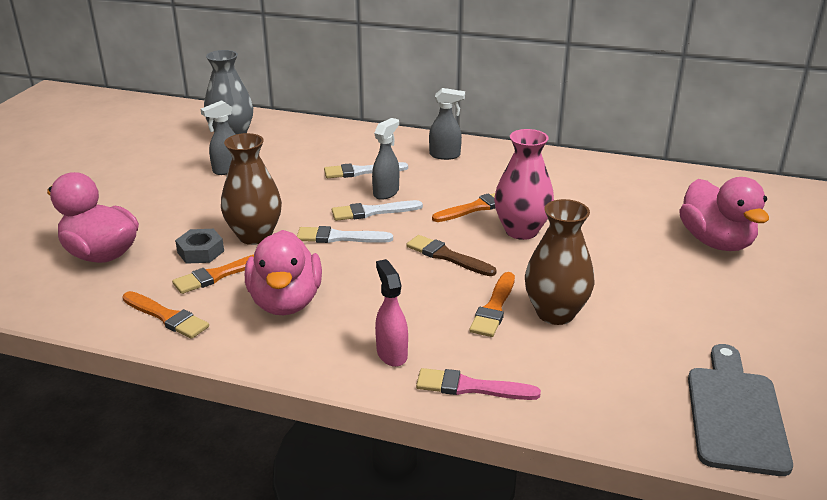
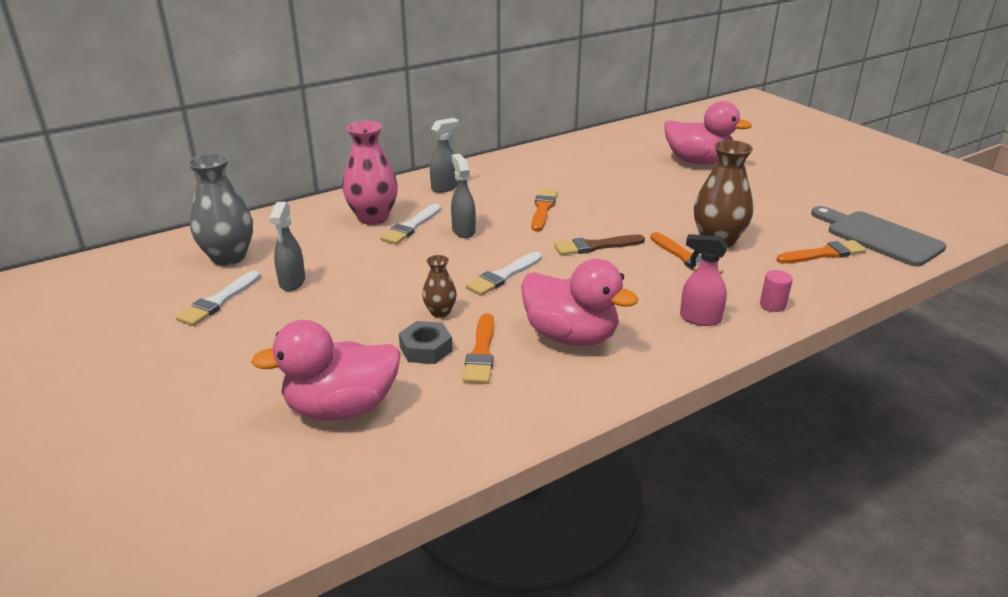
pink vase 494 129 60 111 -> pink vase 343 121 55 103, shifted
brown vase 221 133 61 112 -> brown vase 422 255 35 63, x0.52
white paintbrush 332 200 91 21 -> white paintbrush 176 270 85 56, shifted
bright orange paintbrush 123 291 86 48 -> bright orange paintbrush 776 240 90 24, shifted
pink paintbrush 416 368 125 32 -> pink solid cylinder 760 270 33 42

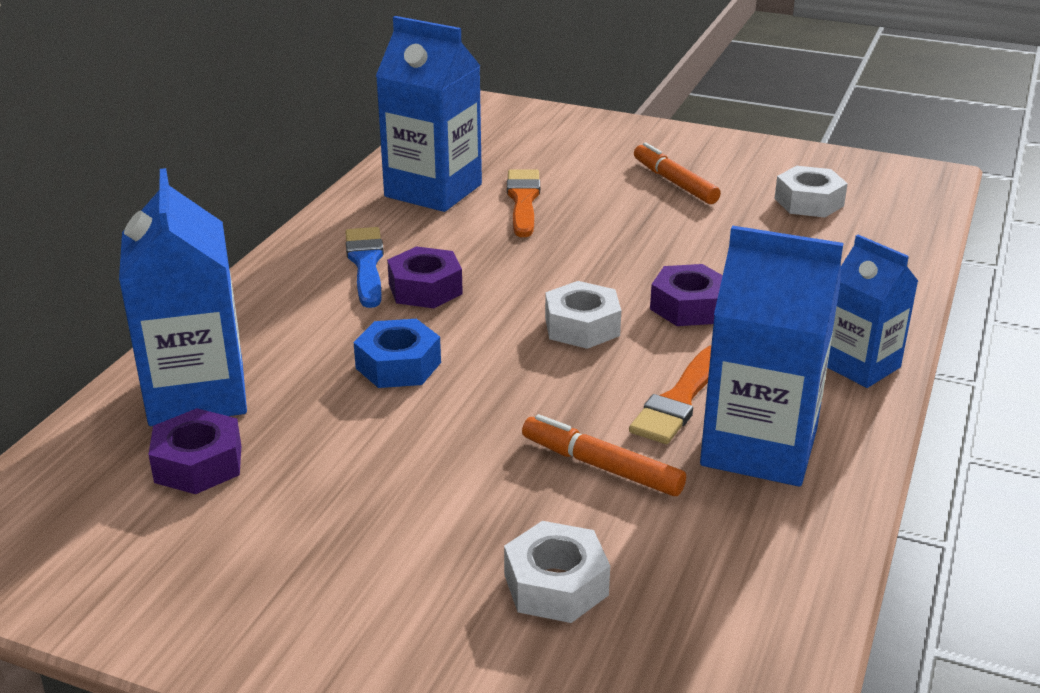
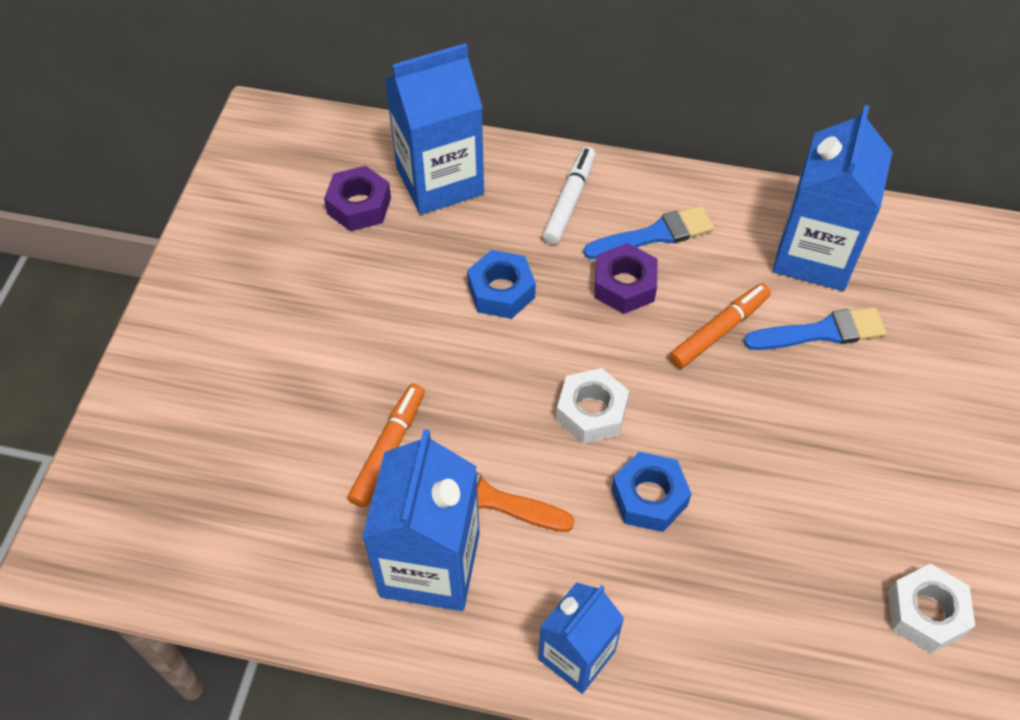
bright orange felt pen 634 142 87 62 -> bright orange felt pen 669 283 102 85, shifted
bright orange paintbrush 507 169 33 68 -> blue paintbrush 744 307 143 43
purple nut 650 264 73 62 -> blue nut 611 452 81 80
white nut 504 521 106 102 -> none
none -> white felt pen 543 147 52 98

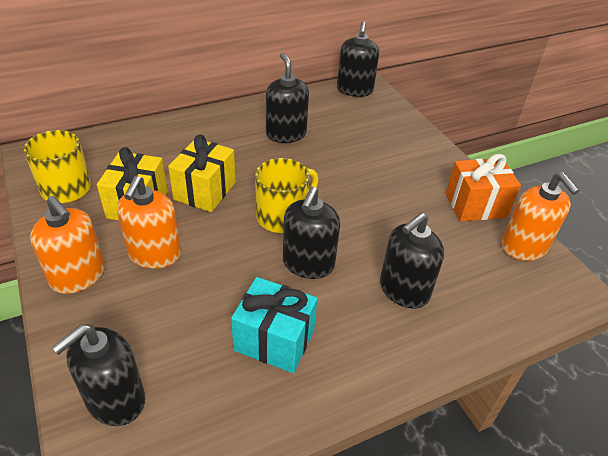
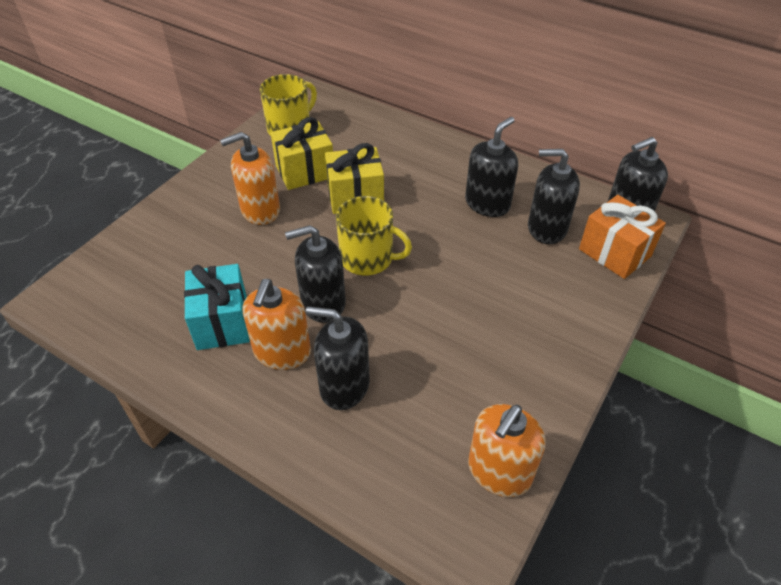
bright orange gift 446 154 75 67 -> bright orange gift 579 195 87 84, shifted
bright orange soap dispenser 30 196 75 98 -> bright orange soap dispenser 243 279 68 91, shifted
ebony soap dispenser 52 324 93 102 -> ebony soap dispenser 528 149 52 95, shifted

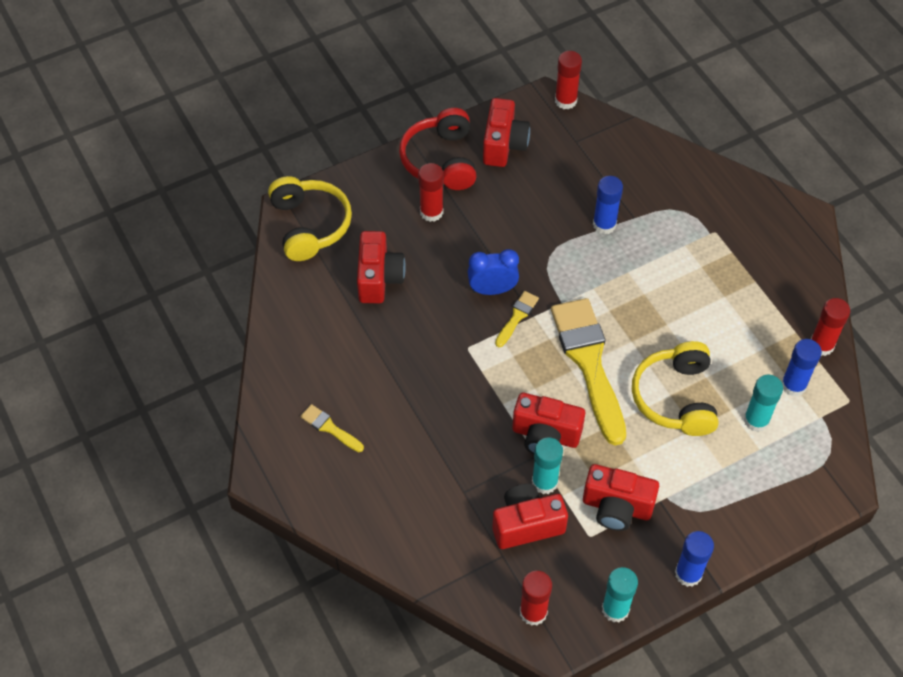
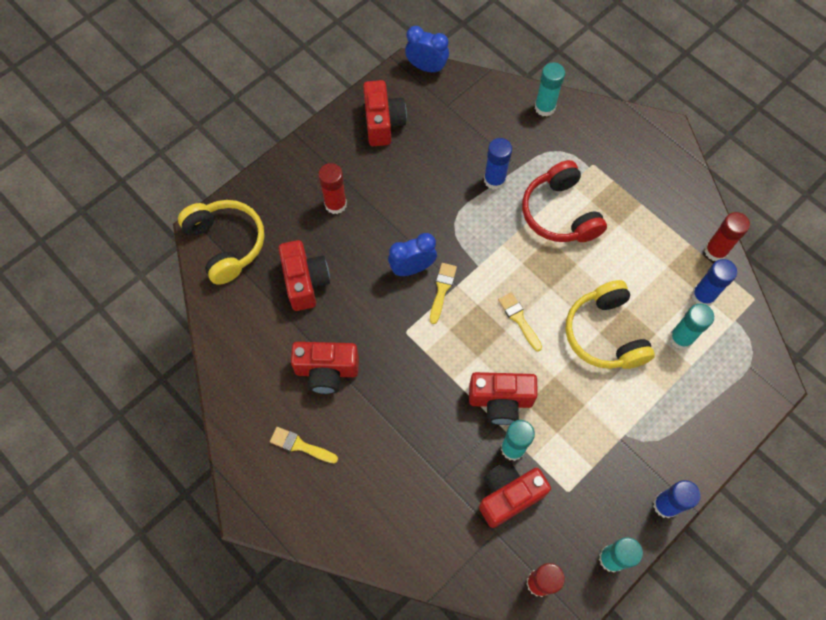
crimson glue 555 51 27 58 -> blue clock 405 26 44 47
crimson headphones 399 108 78 82 -> crimson headphones 522 160 85 82, shifted
bright yellow paintbrush 551 298 75 148 -> bright yellow paintbrush 498 292 44 59, x0.43
crimson compact camera 583 464 76 67 -> crimson compact camera 291 342 68 52, shifted
none -> turquoise glue 535 62 30 55

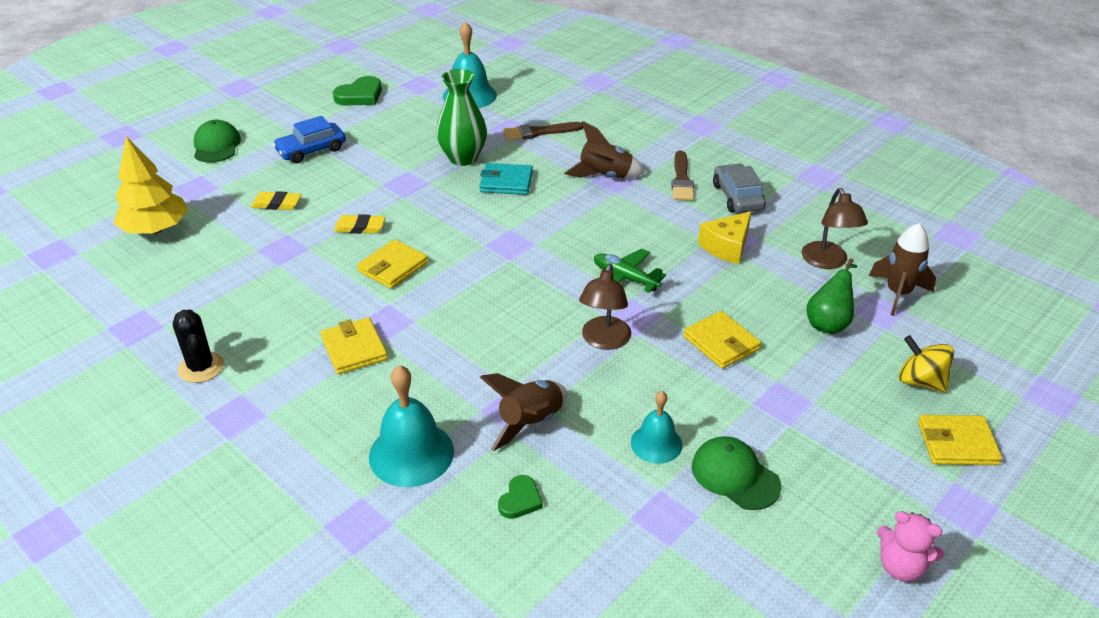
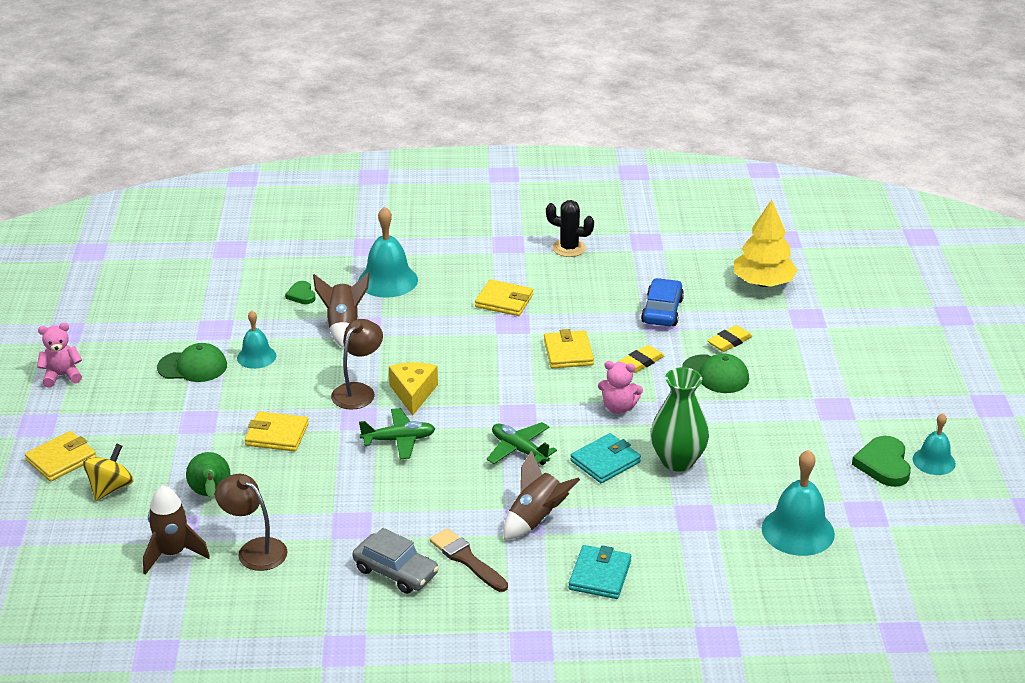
blue car 273 116 73 47 -> blue car 641 278 43 48, shifted
emerald cap 194 120 47 43 -> emerald cap 682 354 67 39, shifted
brown paintbrush 503 122 80 19 -> none
bright yellow cheese wedge 698 212 53 52 -> bright yellow cheese wedge 389 362 49 54, shifted
brown desk lamp 579 263 52 87 -> brown desk lamp 331 319 52 91, 60 degrees clockwise
bright yellow whirligig 899 335 55 58 -> bright yellow whirligig 83 444 51 57, 60 degrees counterclockwise
none -> pink stuffed bear 598 361 45 53
none -> turquoise school bell 913 413 43 62
none -> emerald toy plane 487 422 70 43
none -> turquoise wallet 569 545 62 54

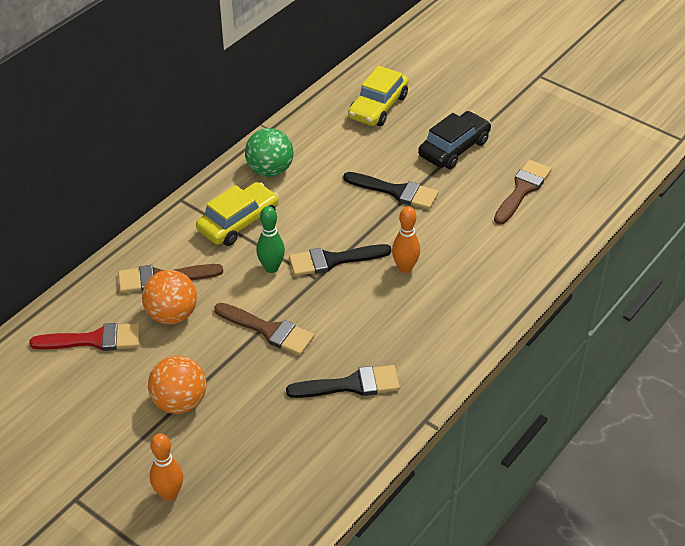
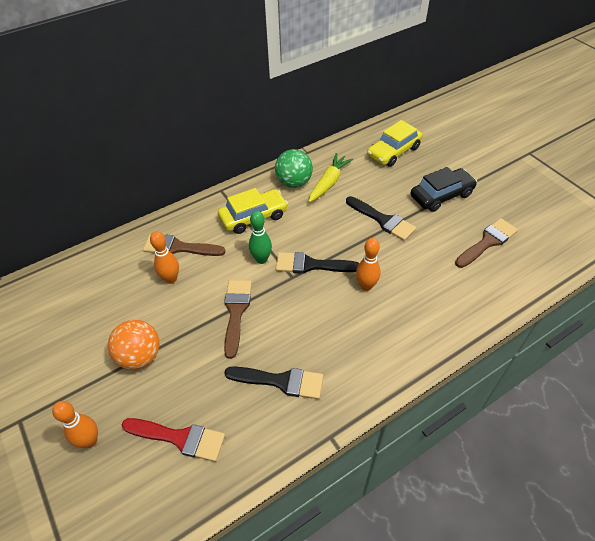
bright orange sphere 142 270 55 55 -> bright orange bowling pin 150 231 29 53
brown paintbrush 214 303 100 53 -> brown paintbrush 224 280 28 79, 135 degrees counterclockwise
crimson paintbrush 29 323 111 28 -> crimson paintbrush 122 418 103 44, shifted
none -> bright yellow root vegetable 308 153 45 50

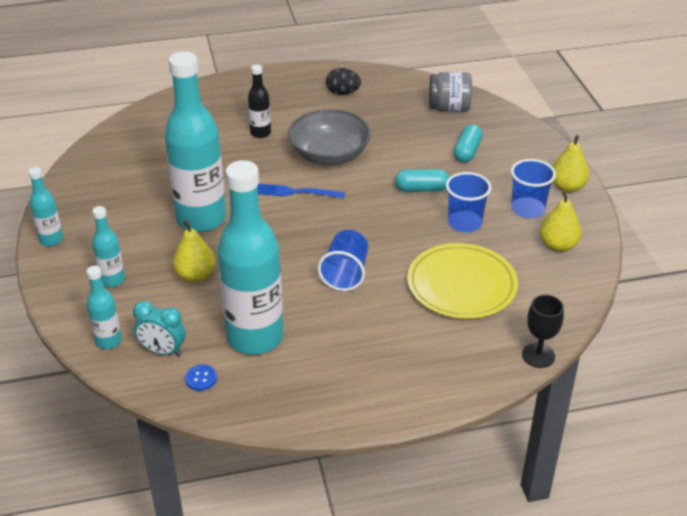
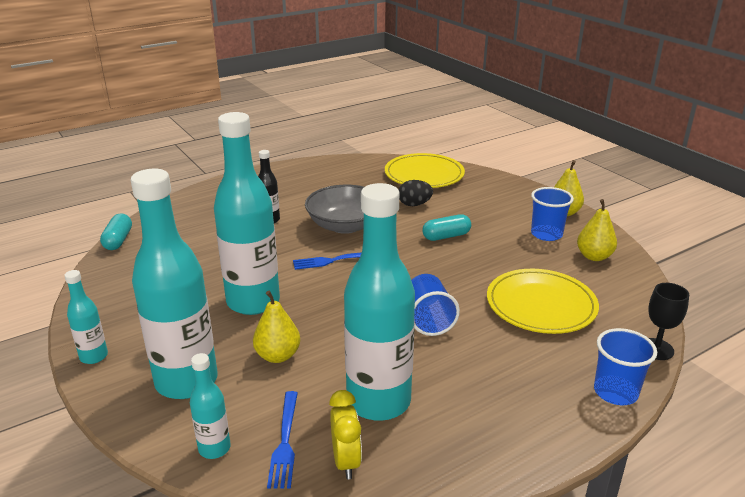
ebony egg shape 326 68 35 27 -> ebony egg shape 399 180 34 26, shifted
gray jar 429 72 43 40 -> bright yellow plate 385 153 80 35
turquoise pill 454 124 29 39 -> turquoise pill 100 214 32 36, shifted
blue cup 446 172 45 60 -> blue cup 594 328 63 77, shifted
turquoise drink bottle 92 206 33 81 -> turquoise drink bottle 131 169 87 230, x2.18
turquoise clock 133 301 53 55 -> blue fork 267 391 31 98
blue shirt button 185 365 32 26 -> bright yellow clock 329 390 33 89

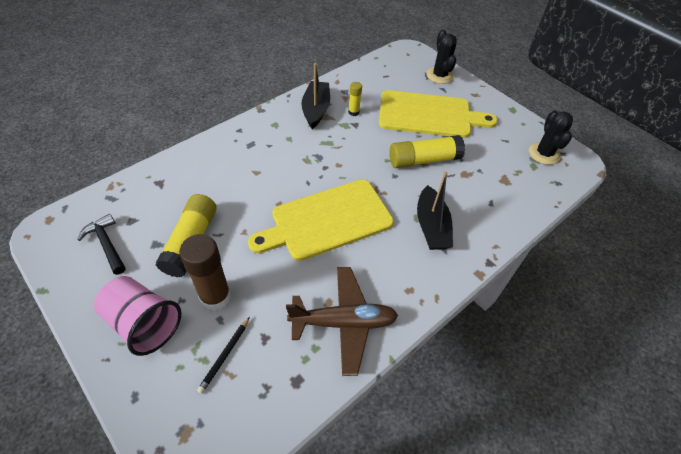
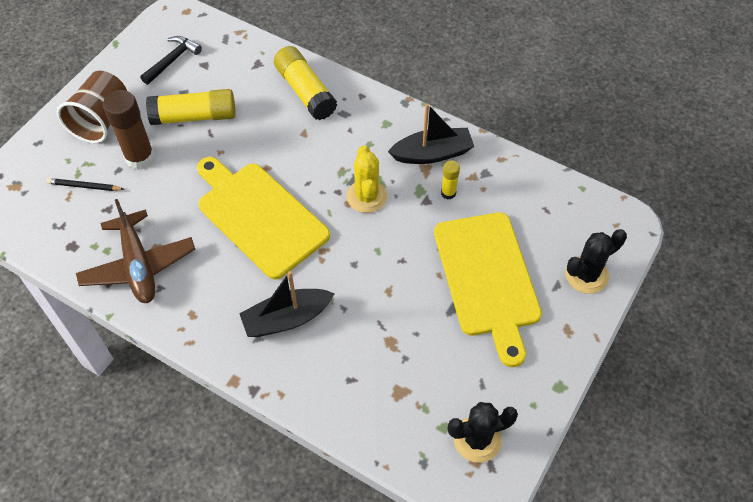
bright yellow glue 389 135 76 33 -> bright yellow glue 274 46 63 74, shifted
pink cup 94 276 88 80 -> brown cup 57 71 70 72
none -> bright yellow prickly plant 347 145 40 68

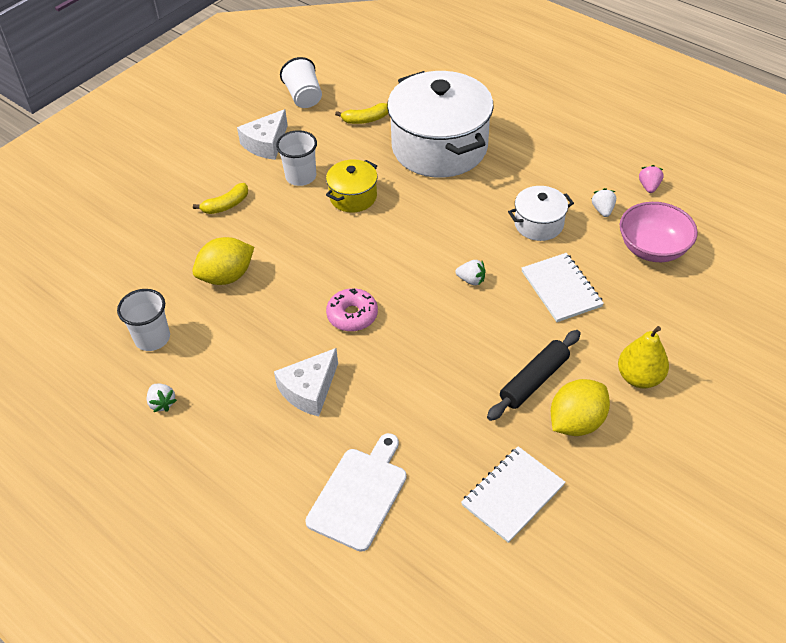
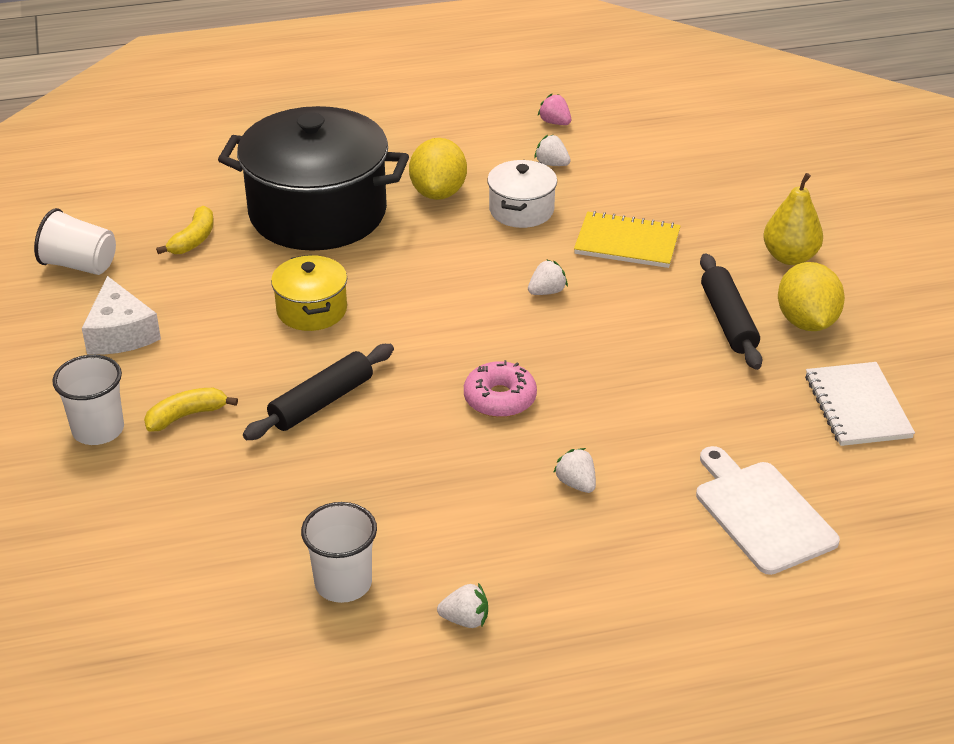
white stockpot 387 71 107 107 -> ebony stockpot 218 106 191 145
white cup 276 130 41 56 -> white cup 52 355 72 90, shifted
bright yellow banana 193 183 55 31 -> bright yellow banana 144 388 94 44, 120 degrees counterclockwise
pink deep dish 620 202 78 60 -> none
bright yellow citrus fruit 192 237 62 48 -> bright yellow citrus fruit 409 138 58 62, shifted
white exercise book 522 253 82 69 -> bright yellow exercise book 574 211 107 57
white cheese wedge 274 348 64 68 -> white toy strawberry 553 448 43 45
none -> ebony pastry roller 243 344 151 96

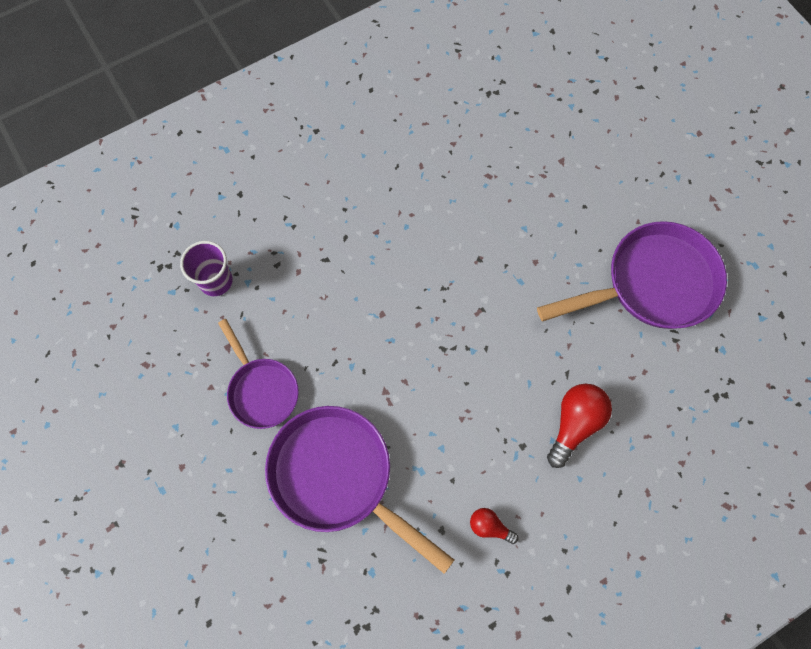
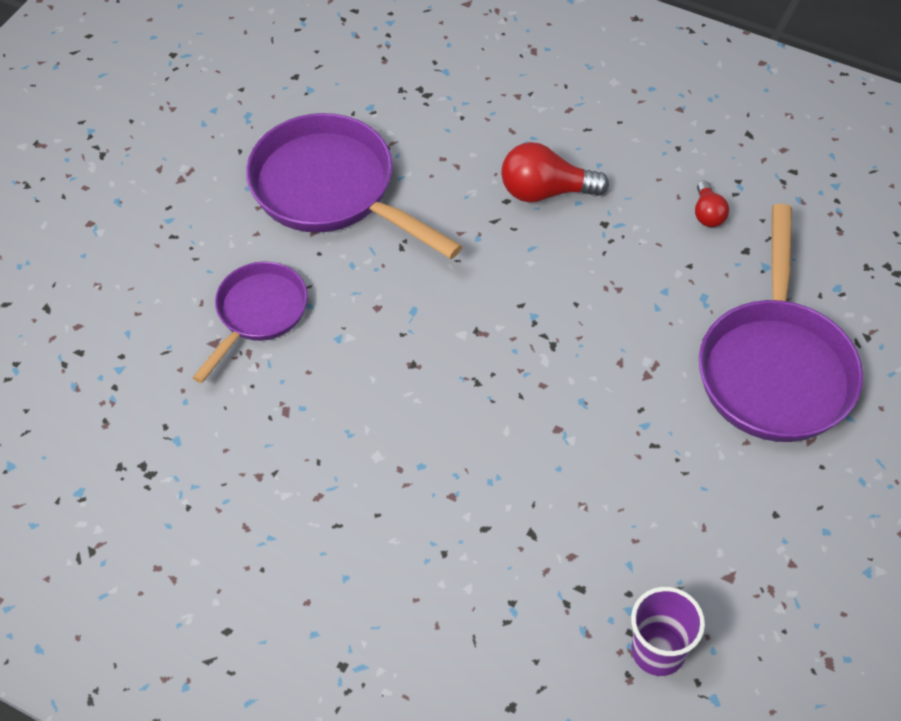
purple frying pan 218 319 81 110 -> purple frying pan 192 261 116 122, shifted

